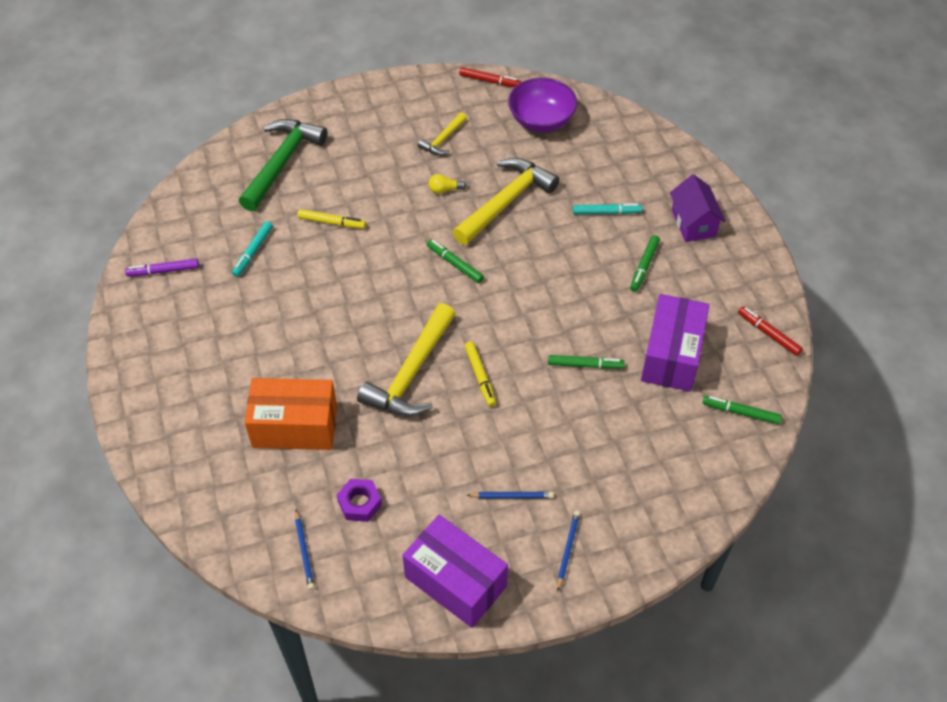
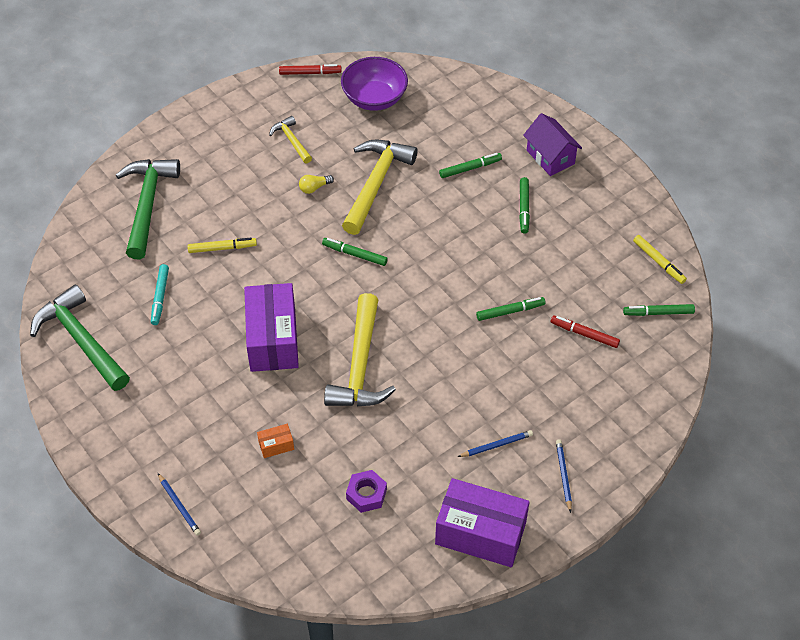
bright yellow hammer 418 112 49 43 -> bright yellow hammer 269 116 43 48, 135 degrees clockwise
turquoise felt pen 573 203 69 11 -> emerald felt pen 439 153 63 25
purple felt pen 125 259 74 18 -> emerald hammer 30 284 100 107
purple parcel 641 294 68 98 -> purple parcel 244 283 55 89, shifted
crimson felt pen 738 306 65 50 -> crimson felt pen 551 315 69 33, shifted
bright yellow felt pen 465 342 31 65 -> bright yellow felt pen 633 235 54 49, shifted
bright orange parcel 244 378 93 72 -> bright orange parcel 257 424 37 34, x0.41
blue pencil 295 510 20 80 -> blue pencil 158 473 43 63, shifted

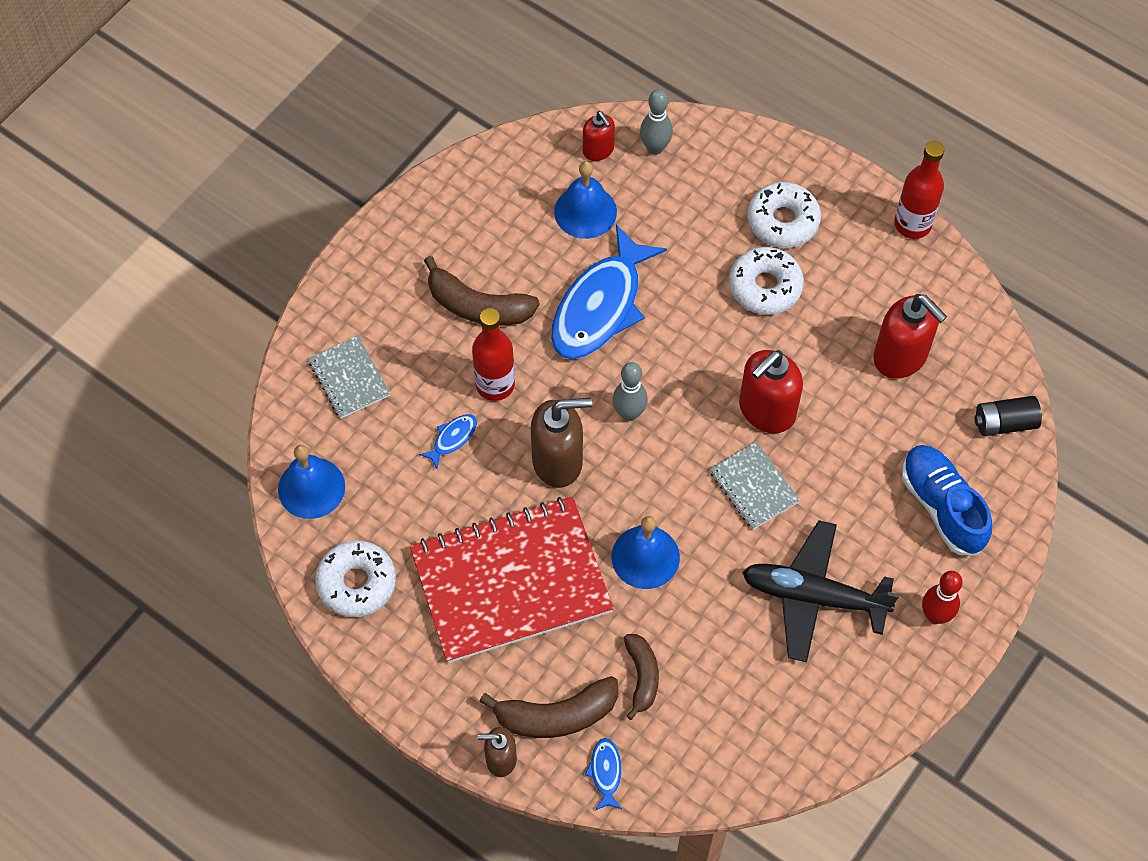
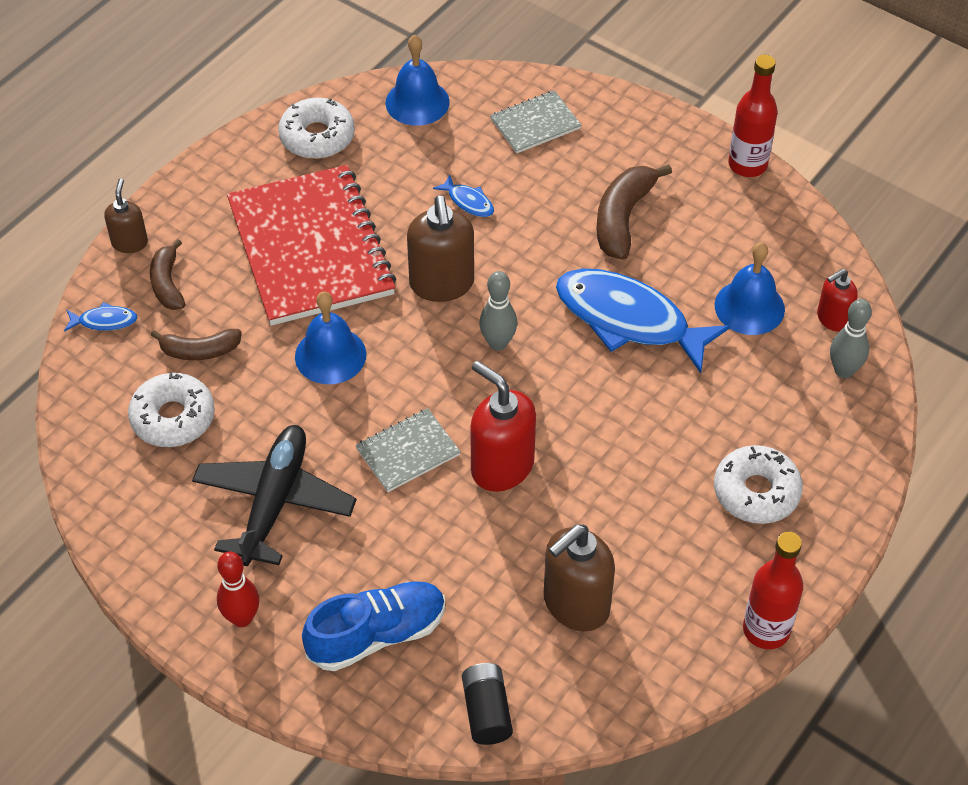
white glazed donut 729 247 75 68 -> white glazed donut 128 373 87 74, shifted
crimson soap dispenser 873 294 74 85 -> brown soap dispenser 544 525 71 106
crimson drink bottle 472 308 43 93 -> crimson drink bottle 728 55 50 122, shifted
brown banana 479 676 139 62 -> brown banana 150 239 35 71, x0.64

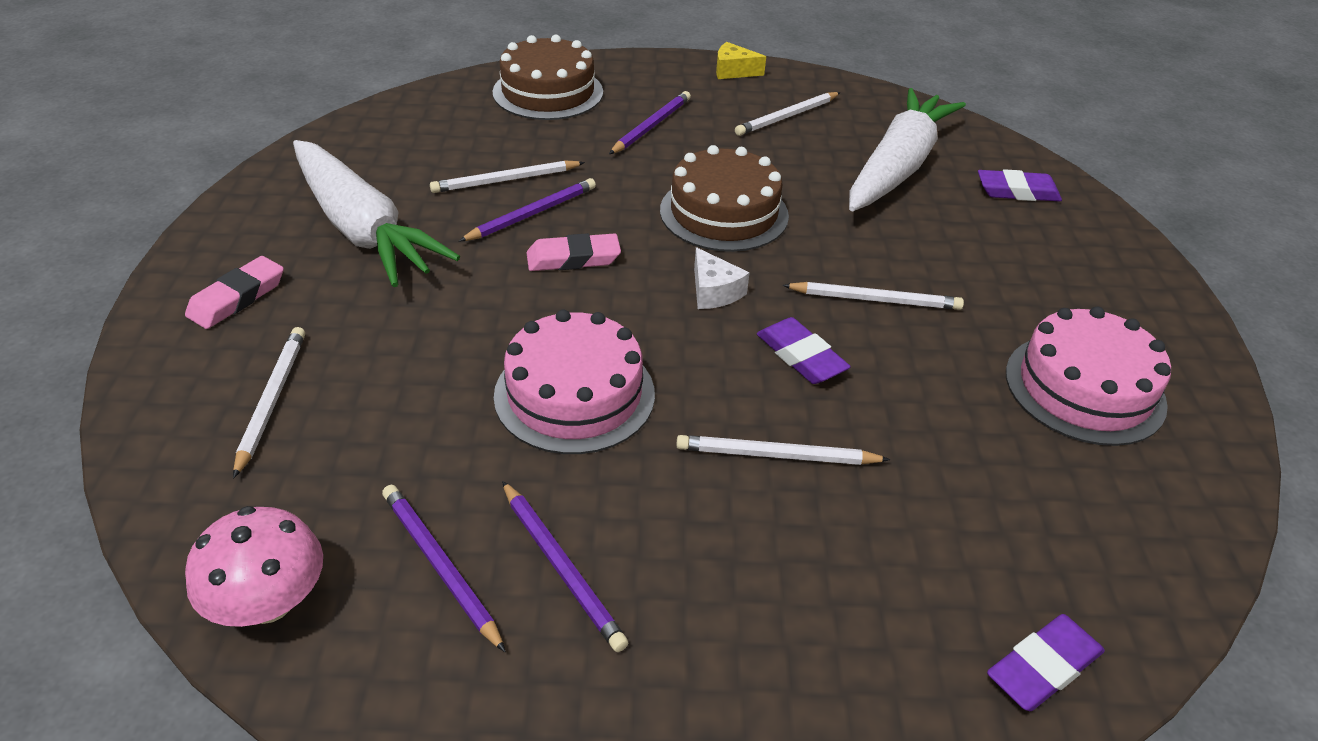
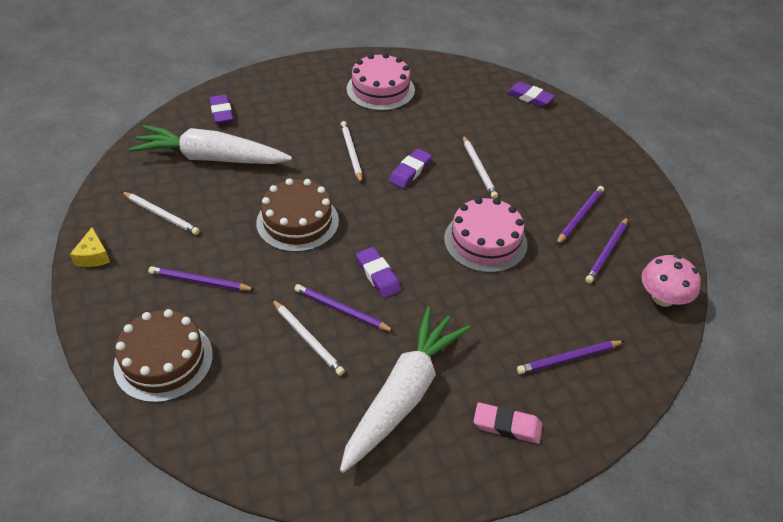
pink eraser 527 233 94 38 -> purple eraser 356 247 45 51
white cheese wedge 694 247 56 62 -> none
white pencil 233 327 72 151 -> purple pencil 517 341 107 33

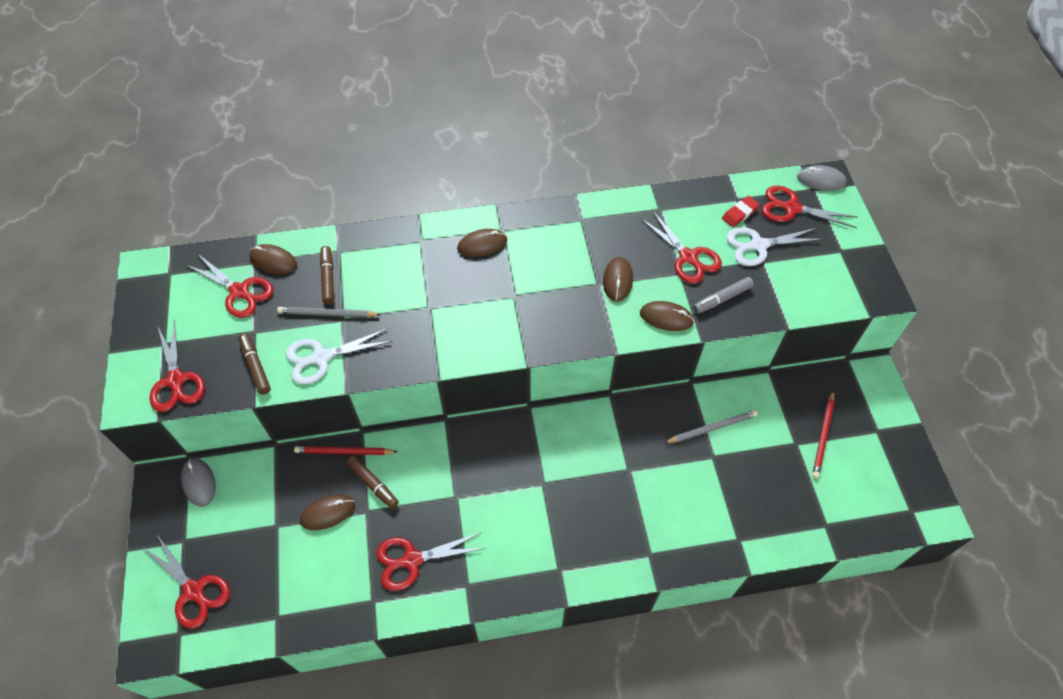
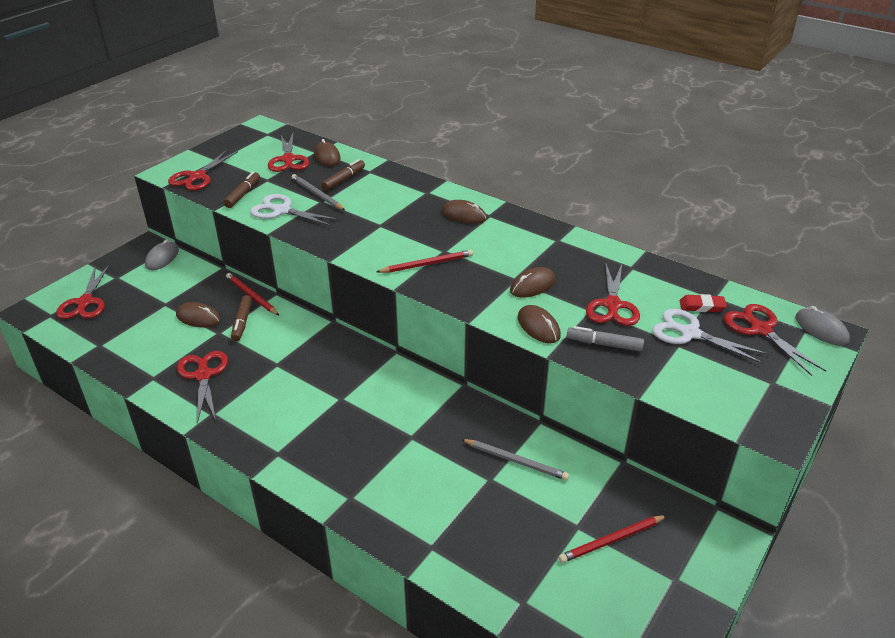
crimson pair of scissors 376 532 110 59 -> crimson pair of scissors 177 351 51 72, 45 degrees clockwise
none -> crimson pencil 377 250 96 23

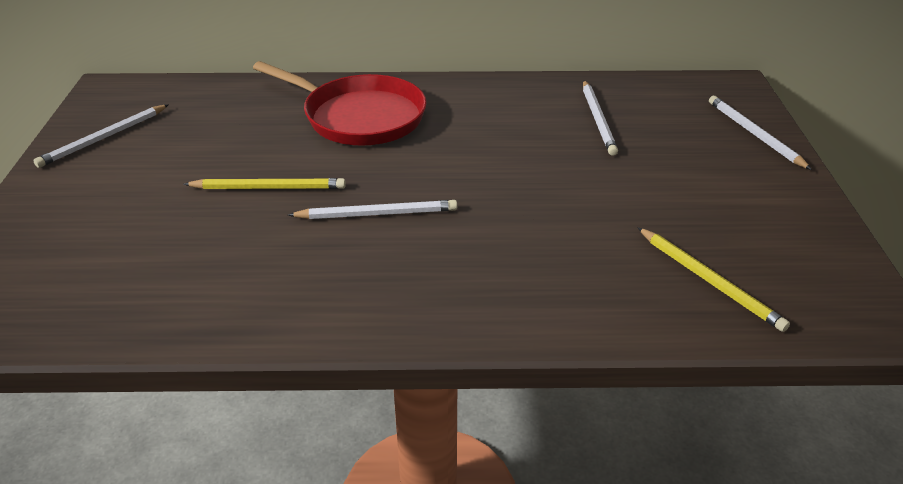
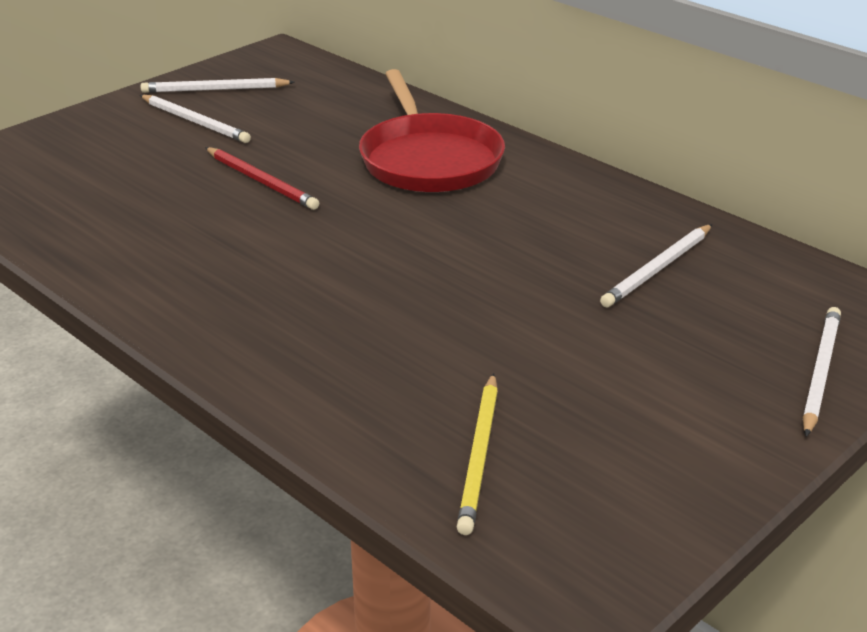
bright yellow pencil 184 178 162 11 -> crimson pencil 205 147 114 63
white pencil 288 200 169 19 -> white pencil 140 95 111 48, shifted

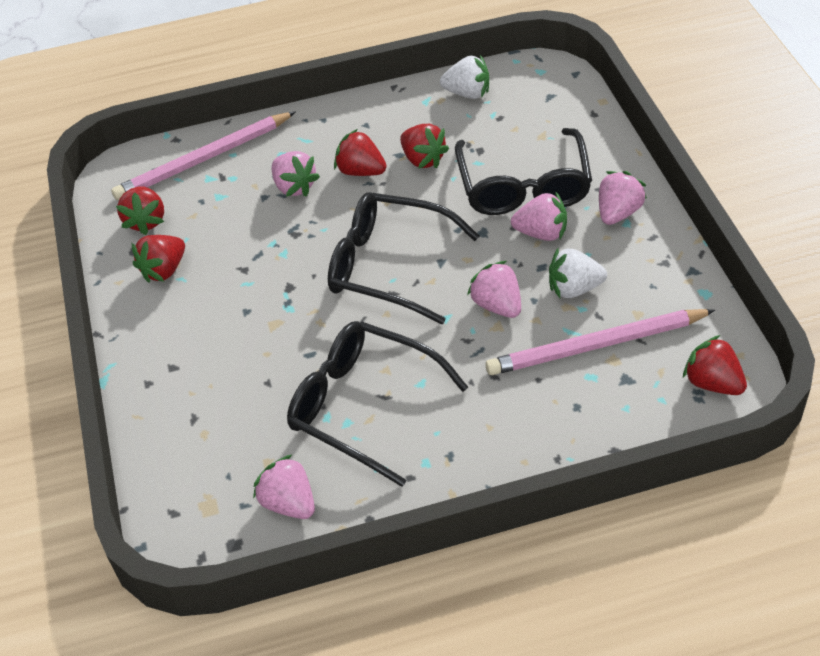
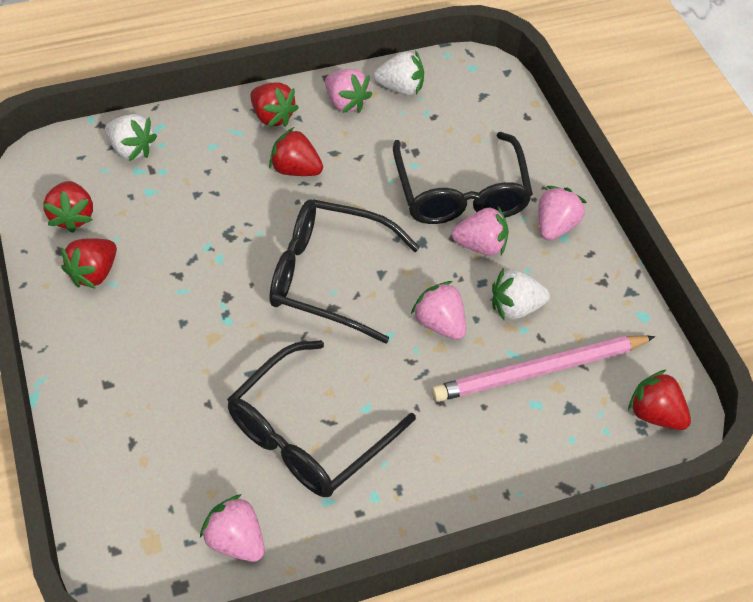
pink pencil 111 112 184 88 -> white toy strawberry 105 114 52 47
crimson toy strawberry 400 124 49 45 -> crimson toy strawberry 250 82 49 45, shifted
pink toy strawberry 272 151 48 46 -> pink toy strawberry 325 69 47 44, shifted
ebony spectacles 287 321 181 166 -> ebony spectacles 227 340 189 157, 75 degrees counterclockwise

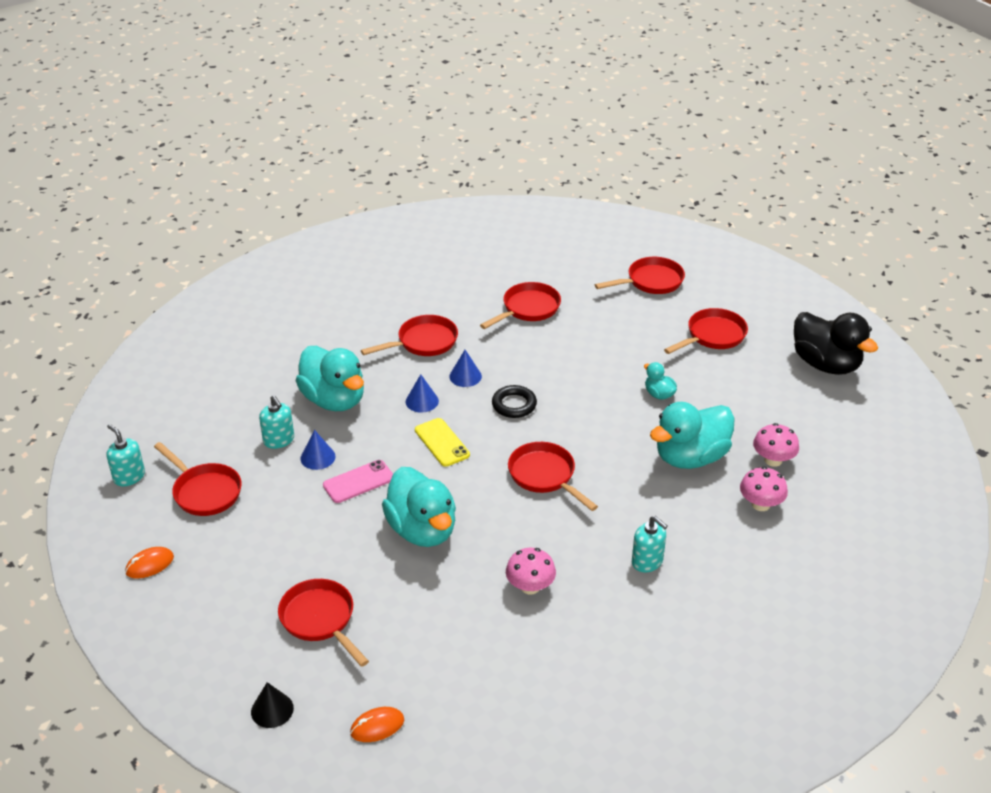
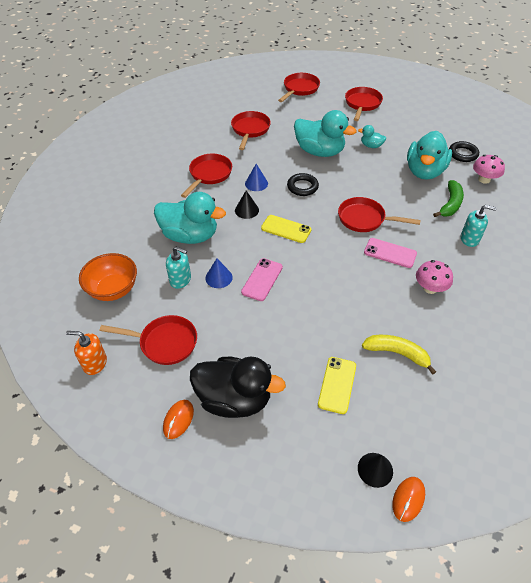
ebony duck 794 312 84 63 -> ebony duck 190 357 96 61, shifted
blue solid cone 406 374 33 39 -> ebony solid cone 235 190 24 29
pink mushroom 753 423 46 44 -> ebony torus 449 141 30 21
turquoise soap dispenser 106 424 39 62 -> bright orange soap dispenser 66 331 41 44
turquoise duck 382 467 74 80 -> turquoise duck 294 110 63 47, shifted
crimson frying pan 278 579 91 88 -> bright yellow mobile phone 318 357 38 57
bright orange PC mouse 350 707 54 35 -> bright orange PC mouse 392 477 33 45, shifted
none -> emerald banana 433 180 31 37
none -> pink mobile phone 364 238 53 30
none -> bright orange deep dish 79 253 58 48
none -> bright yellow banana 362 335 74 40

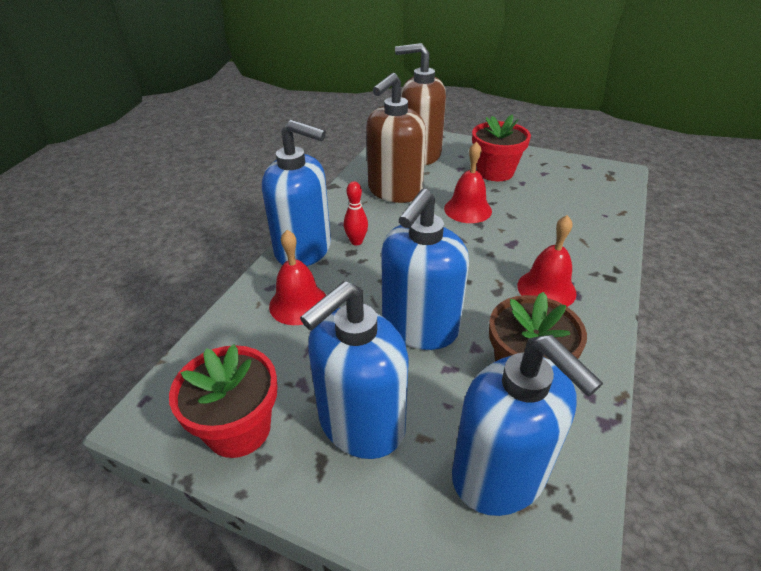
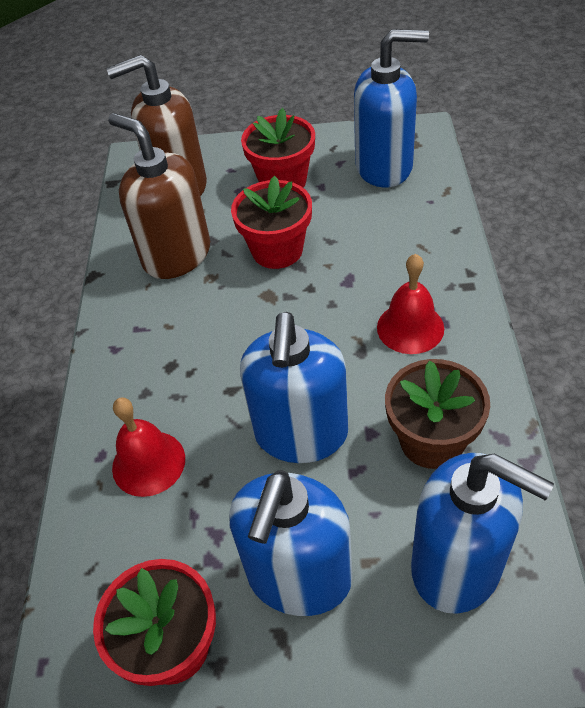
brown soap dispenser 366 73 60 130 -> brown soap dispenser 108 113 102 166, 120 degrees clockwise
blue soap dispenser 262 120 69 146 -> blue soap dispenser 354 29 75 159, shifted
crimson school bell 444 141 48 82 -> crimson potted plant 231 176 81 93
crimson bowling pin 344 181 24 64 -> none

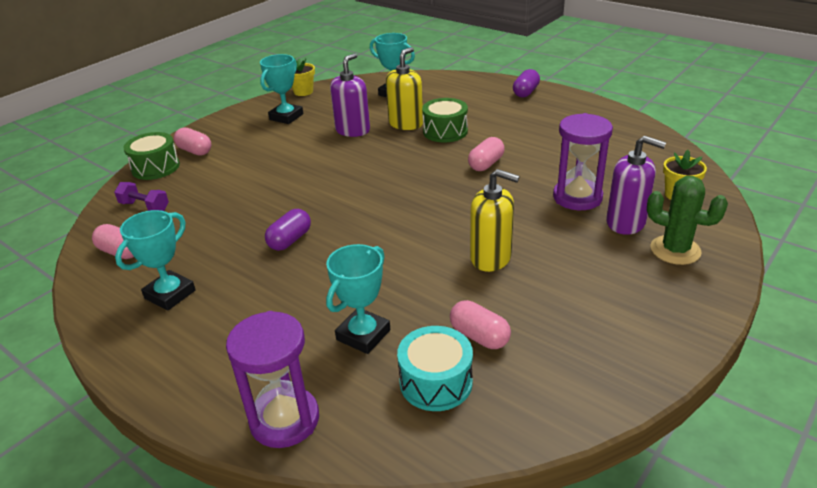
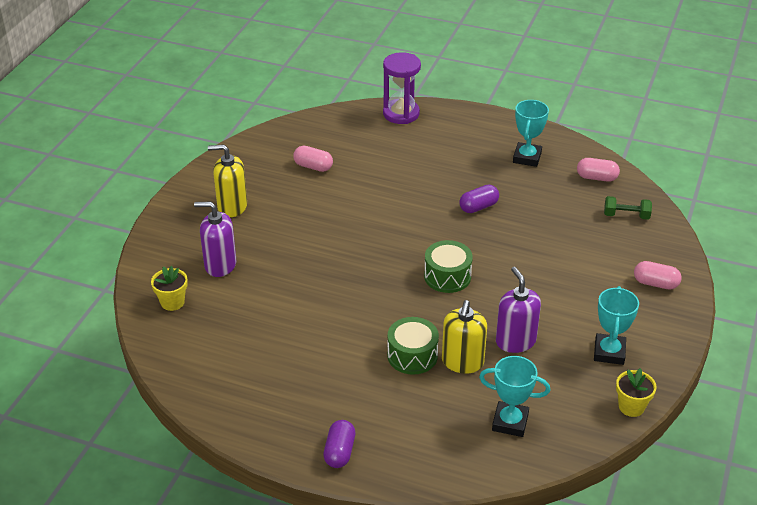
purple soap dispenser 330 53 40 84 -> purple soap dispenser 496 267 45 86, 150 degrees clockwise
purple sandglass 553 113 60 97 -> none
emerald drum 123 132 57 48 -> emerald drum 424 240 49 53, shifted
pink pill 468 137 37 34 -> none
bright yellow soap dispenser 470 169 50 103 -> bright yellow soap dispenser 208 144 39 73, shifted
emerald prickly plant 647 176 81 89 -> none
purple dumbbell 114 182 55 29 -> emerald dumbbell 604 196 48 24
purple pill 265 209 46 42 -> purple pill 459 185 40 28, 45 degrees clockwise
turquoise trophy 326 244 64 110 -> none
turquoise drum 397 326 76 85 -> none

